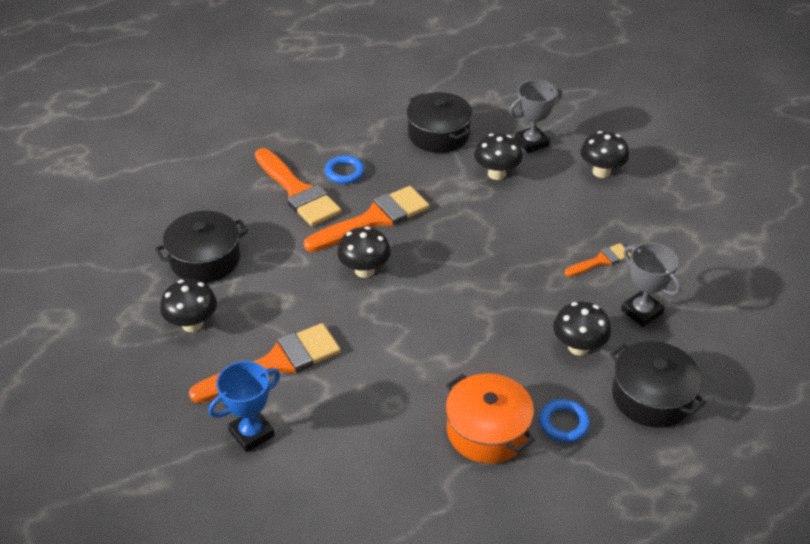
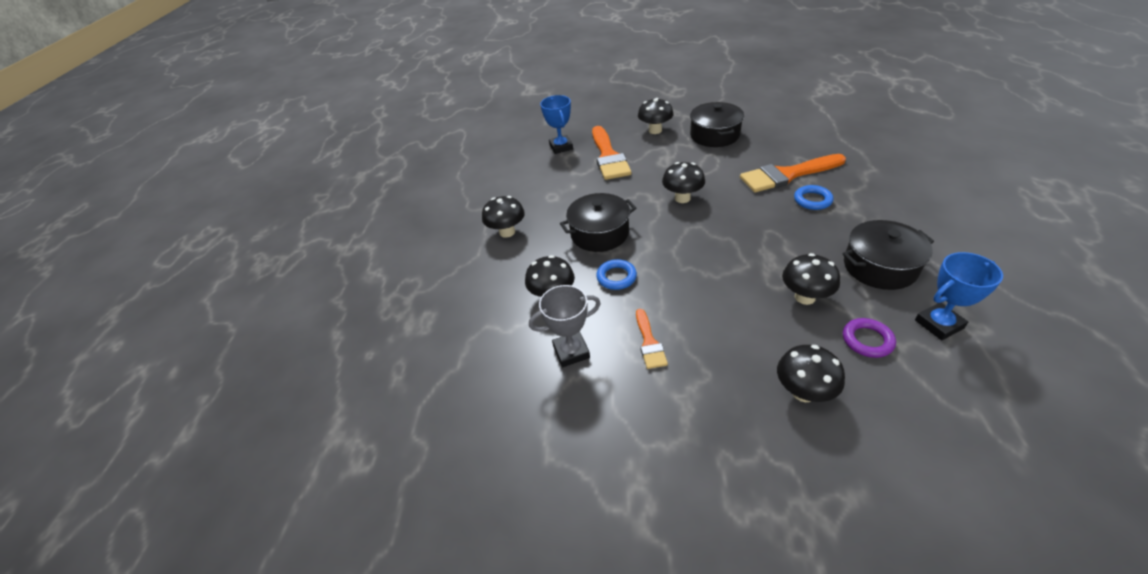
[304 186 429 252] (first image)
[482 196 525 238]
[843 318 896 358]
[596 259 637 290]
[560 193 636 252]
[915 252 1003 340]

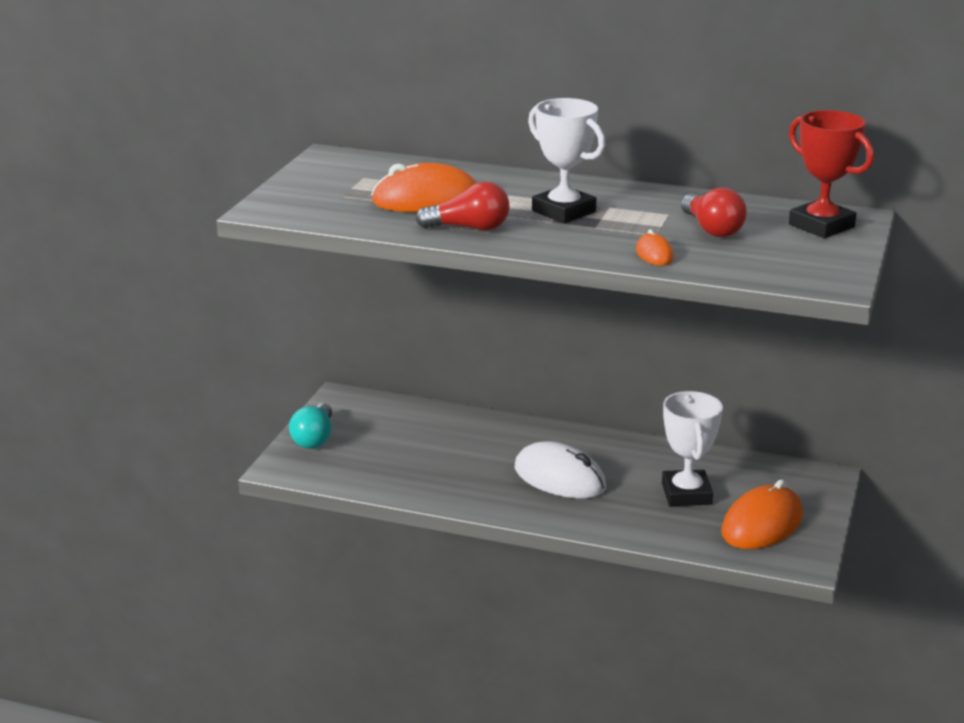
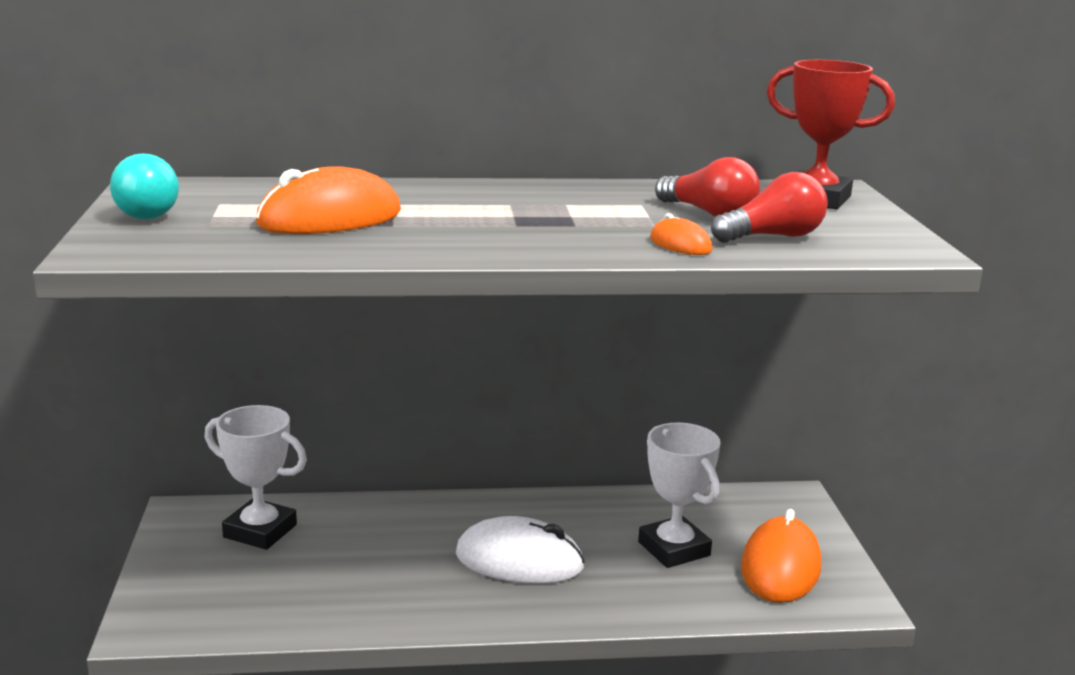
[110 153 179 219]
[711 172 828 243]
[205 405 307 550]

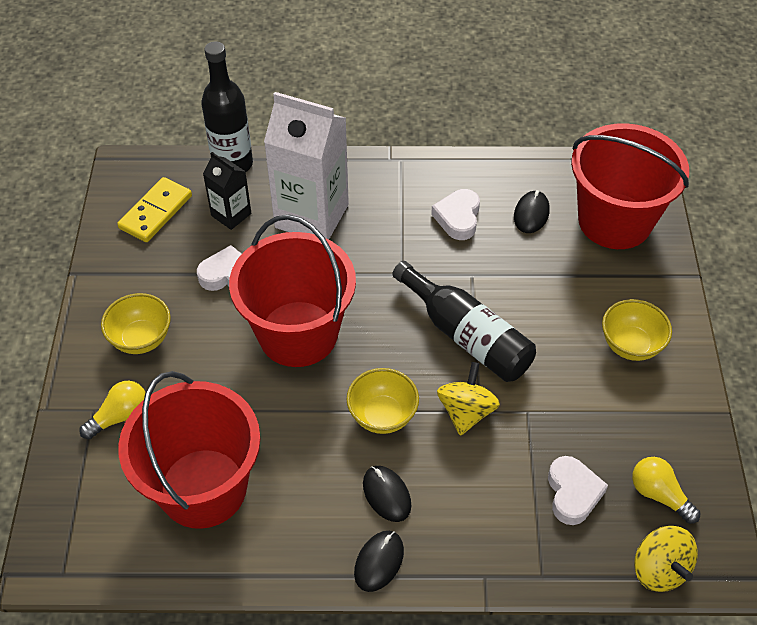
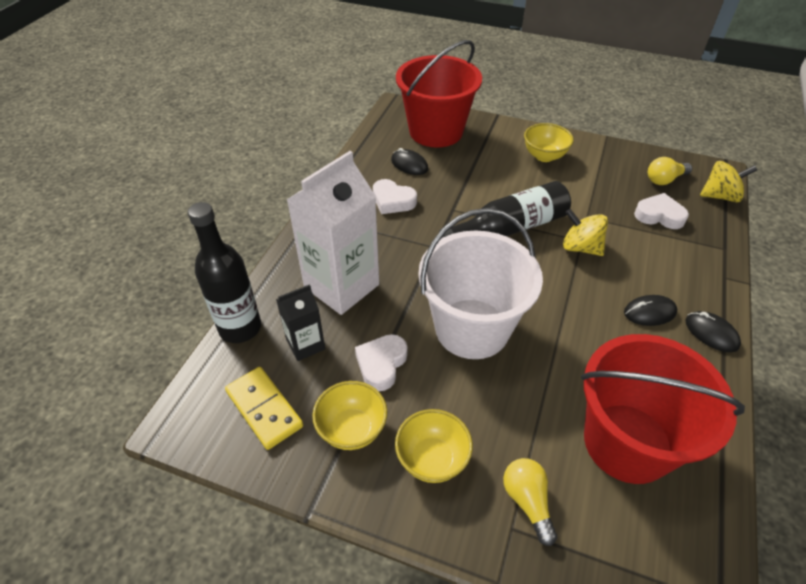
[418 208 543 359]
[312 381 387 450]

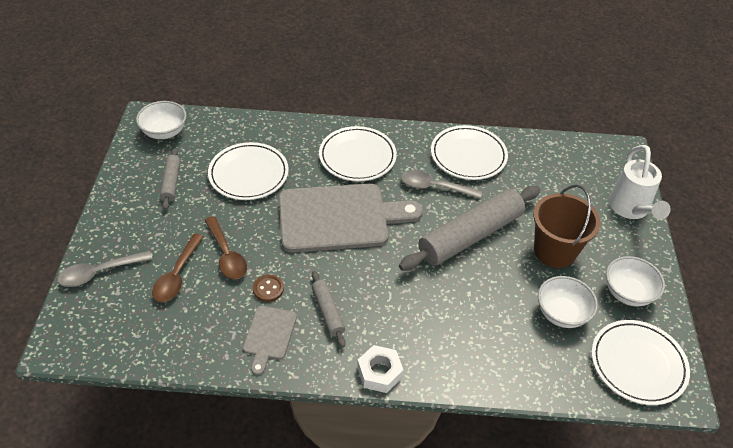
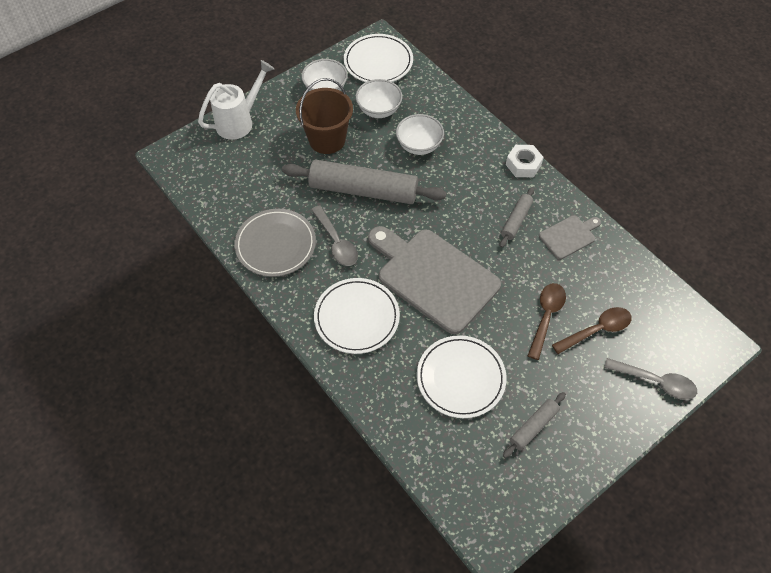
[396 114 444 155]
[253 275 284 302] (first image)
[234 209 316 277]

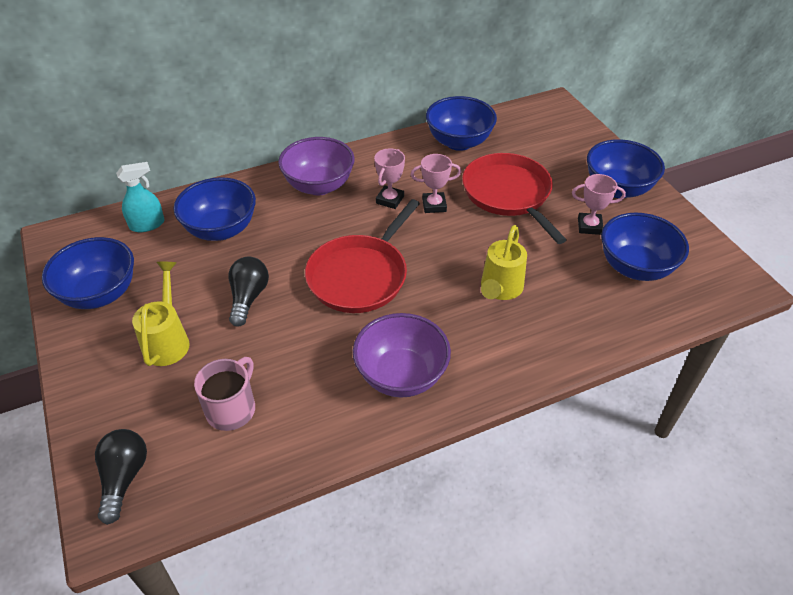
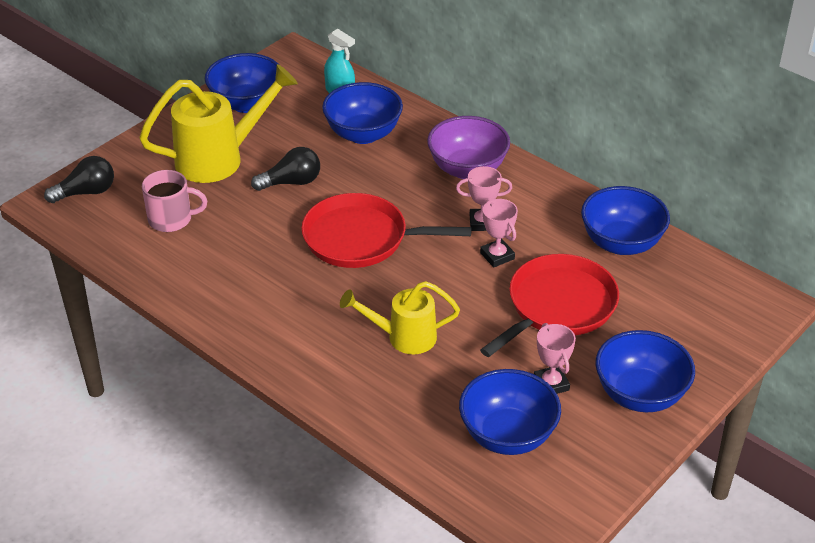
[139 64 298 183]
[353 313 451 398] (first image)

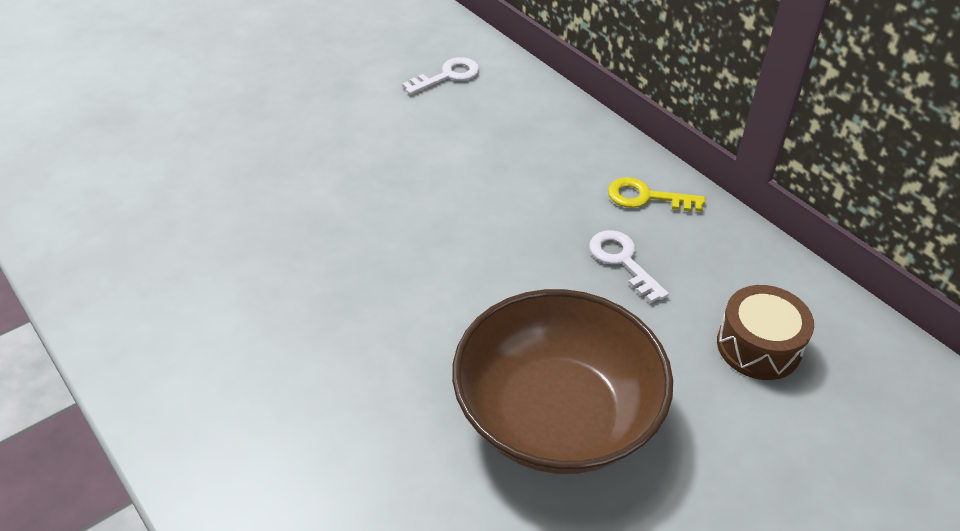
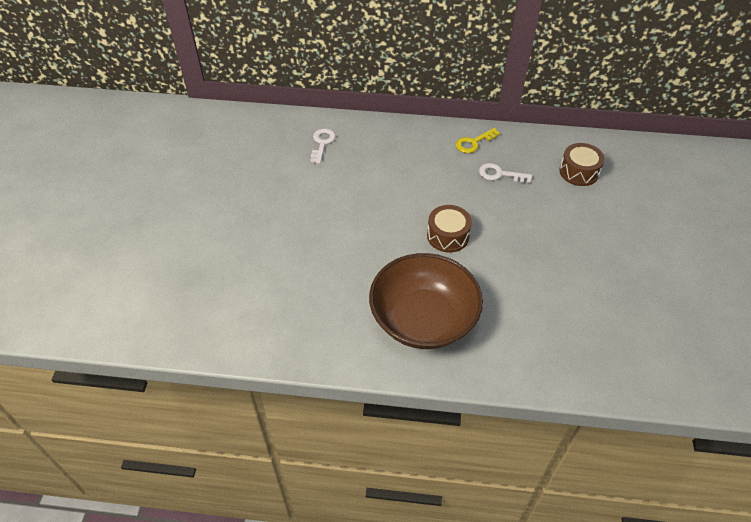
[369 253 483 349]
[427 205 472 253]

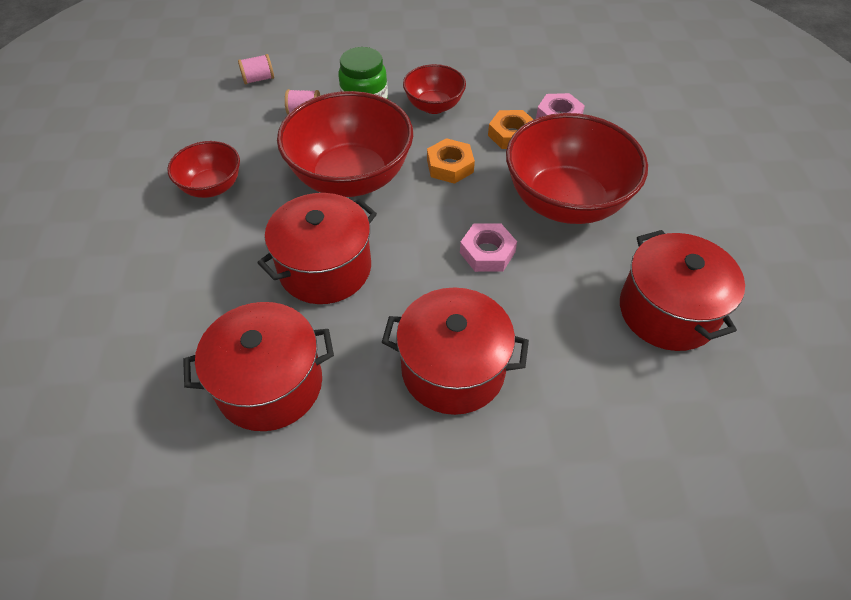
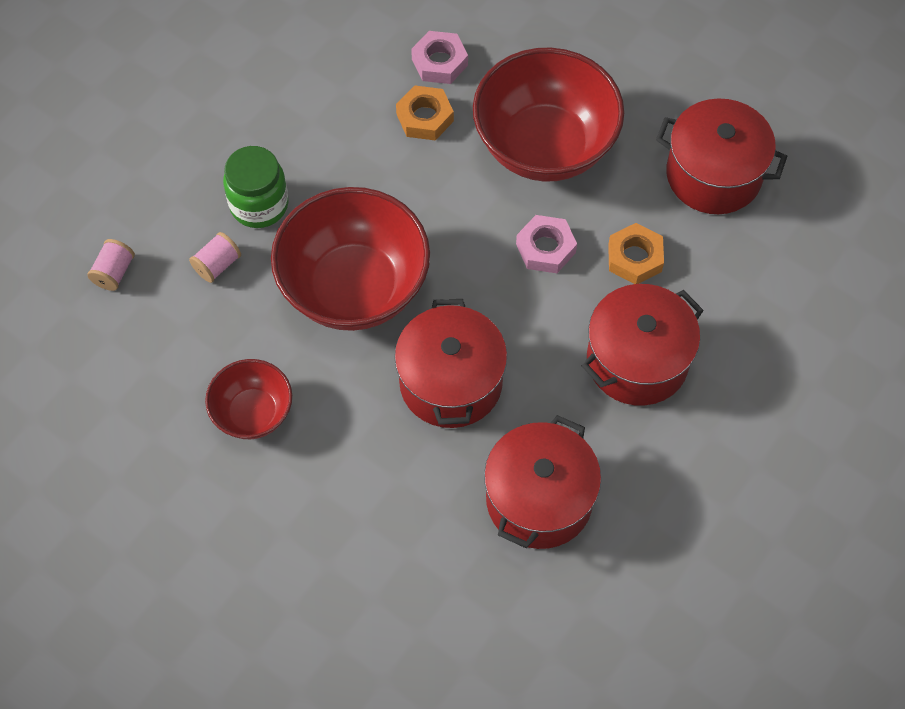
[403 64 466 114] (first image)
[608 223 664 284]

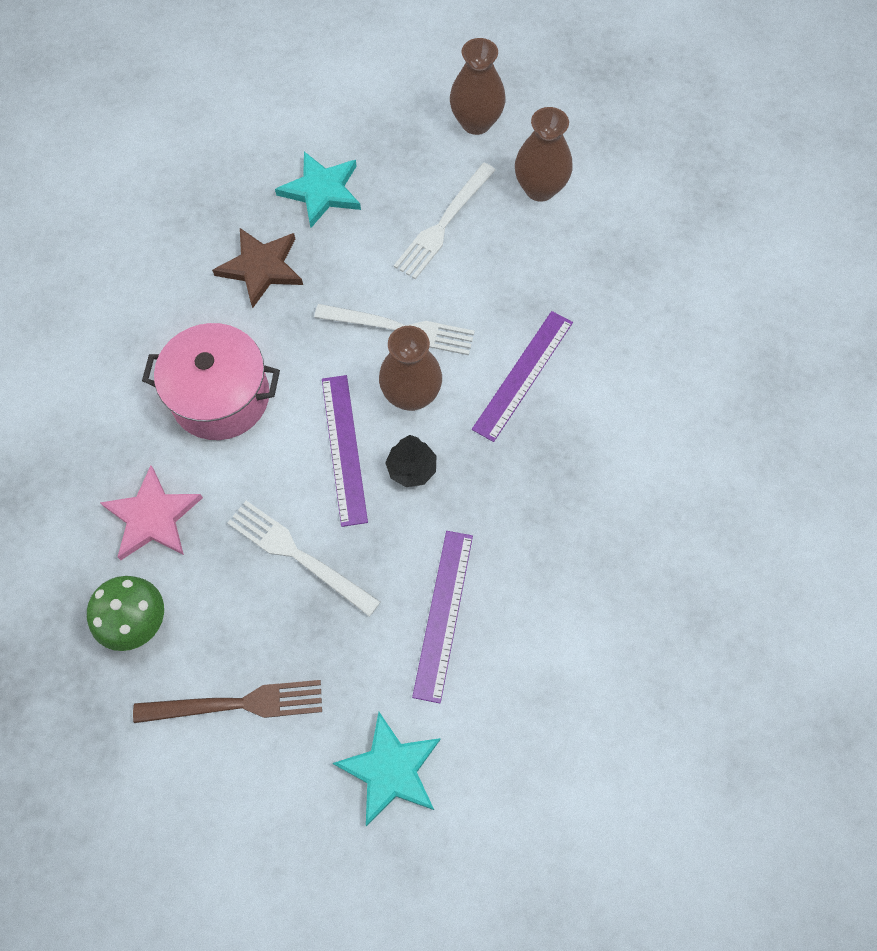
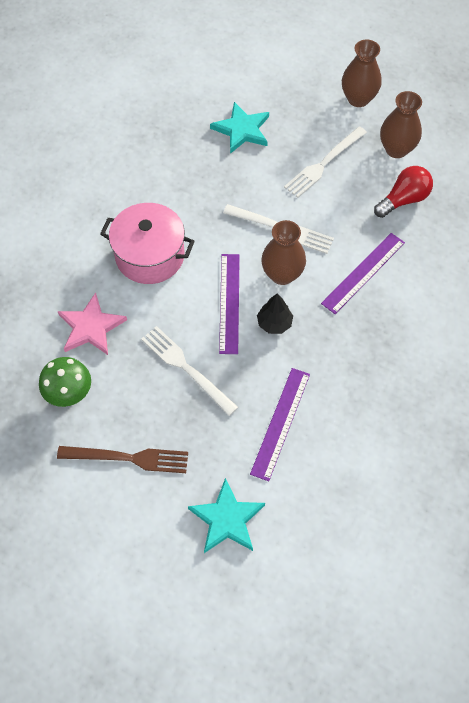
[212 228 303 308] (first image)
[374 166 433 218]

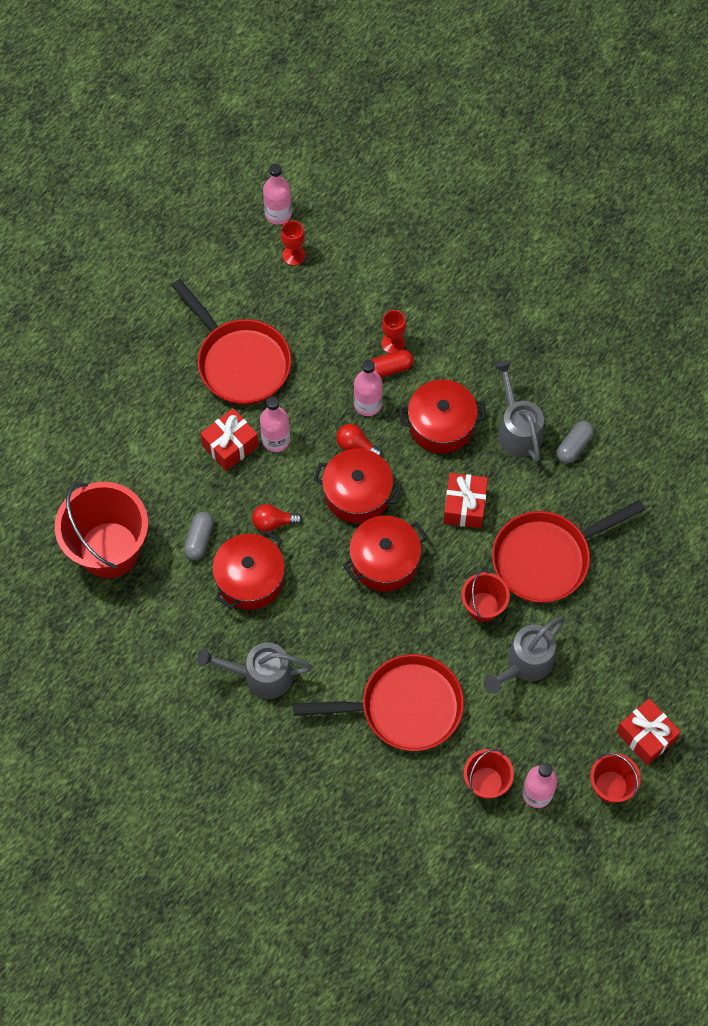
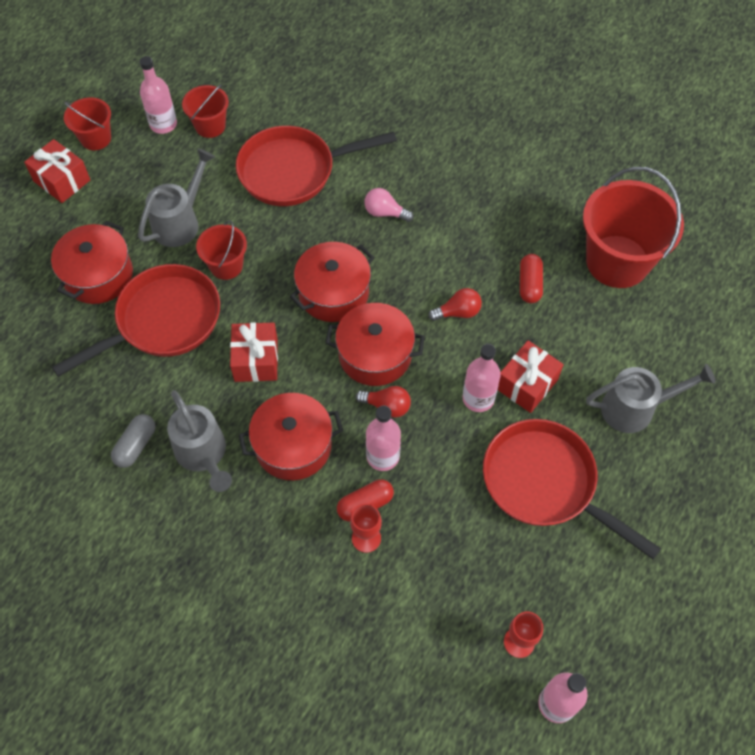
[520 254 543 303]
[586 364 716 433]
[51 221 133 304]
[364 188 413 222]

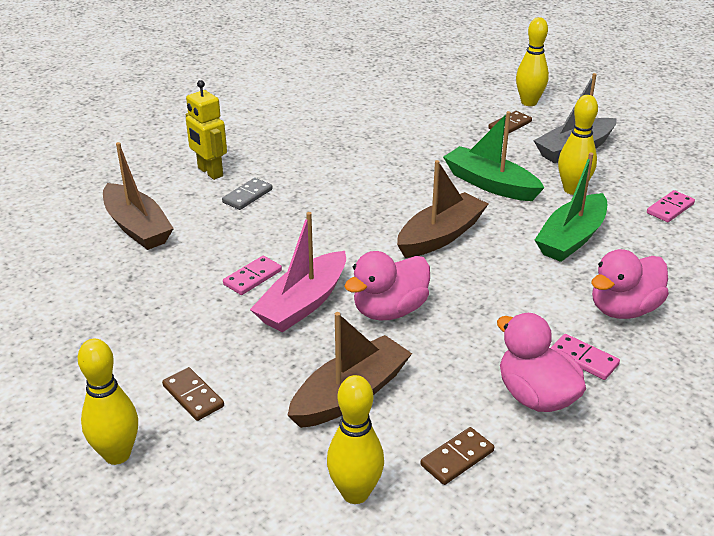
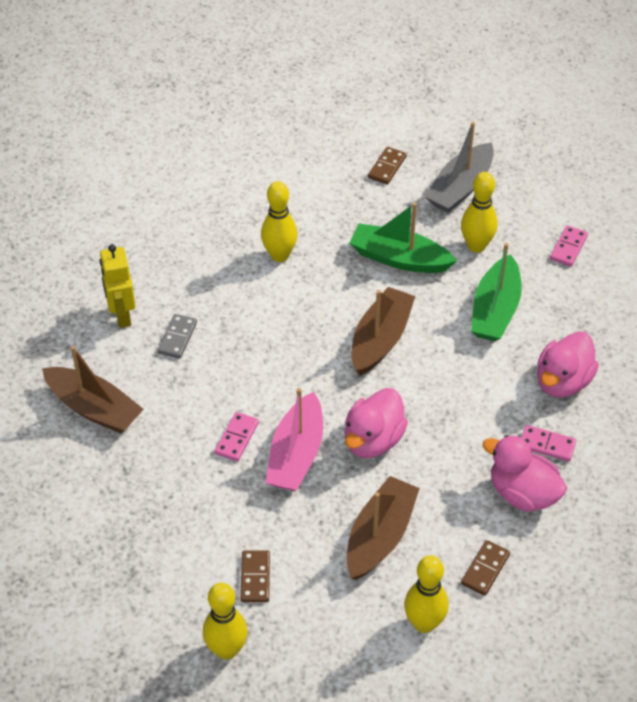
[240 550 270 602]
[100 244 136 328]
[261 181 298 262]

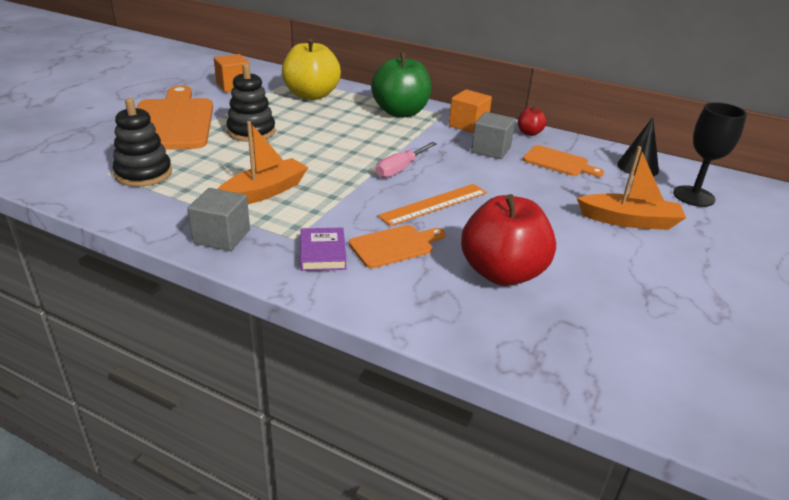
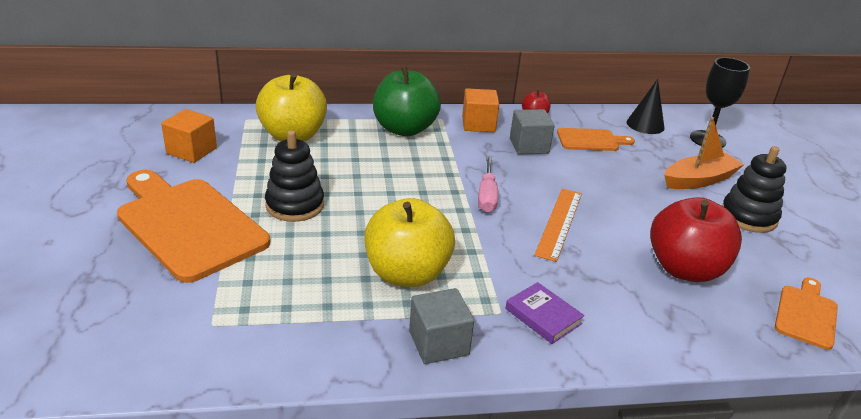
[722 146 786 233]
[364 198 455 287]
[775 278 838 350]

